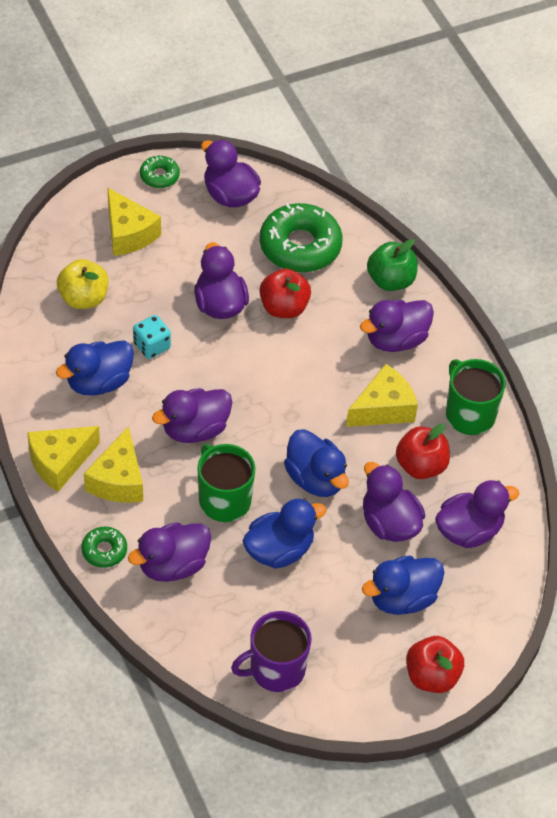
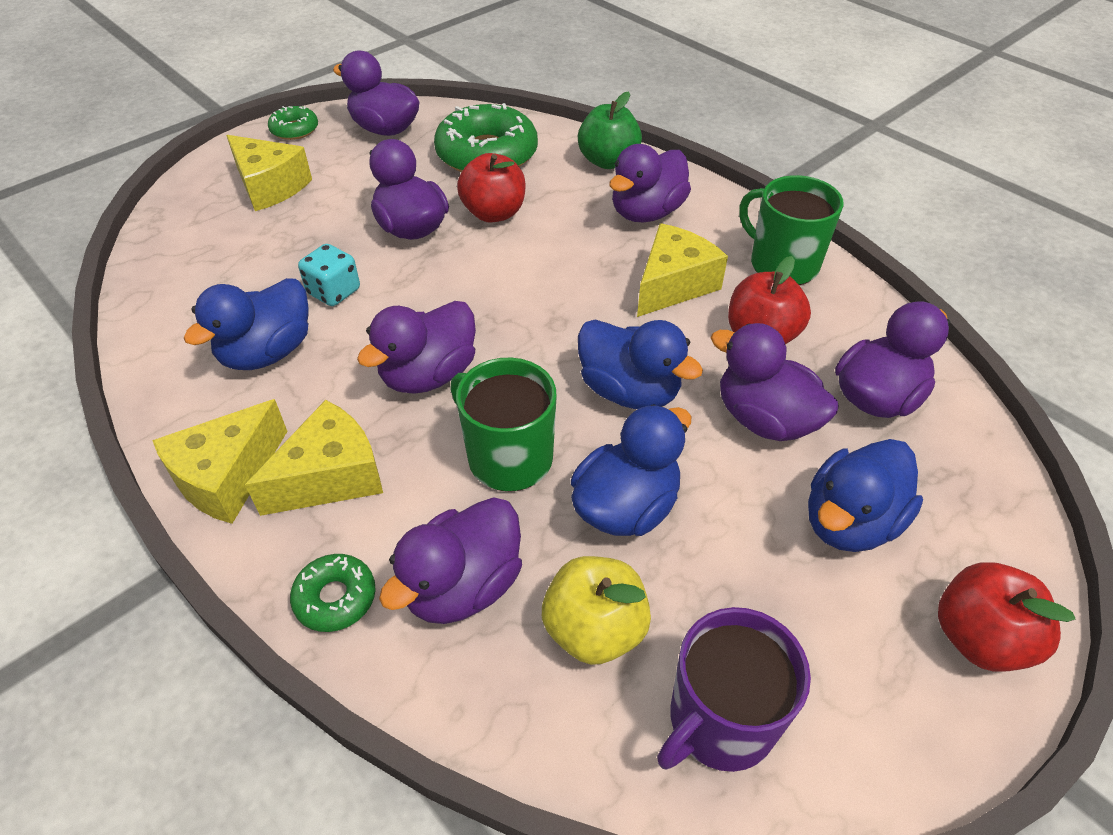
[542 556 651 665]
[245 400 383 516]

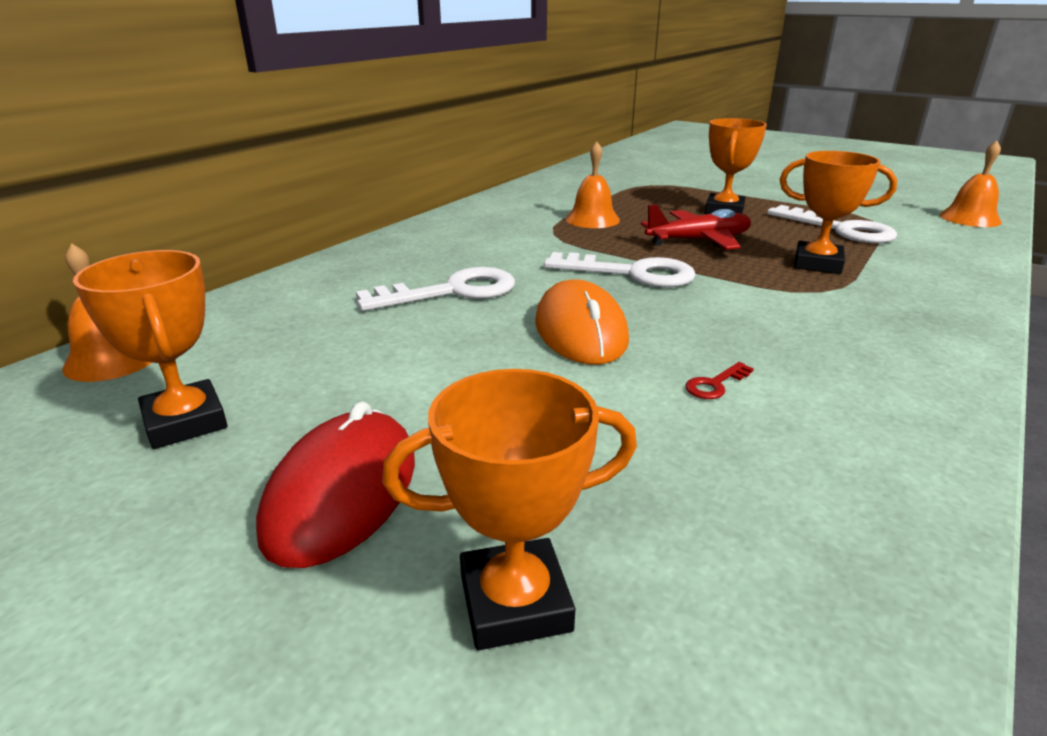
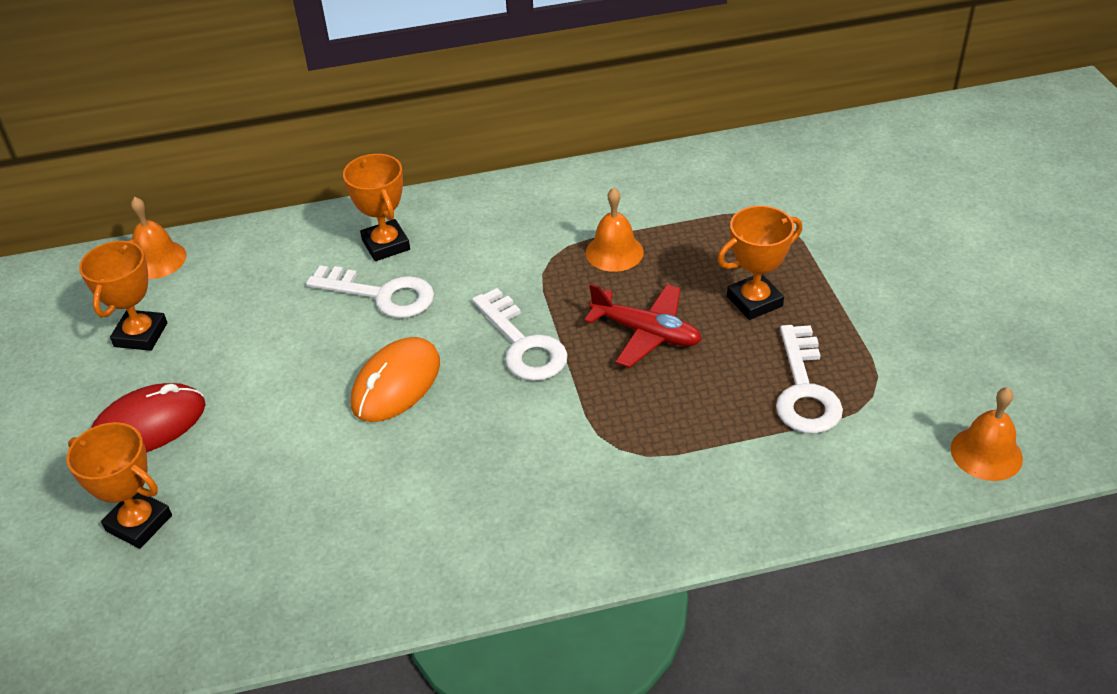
[685 362 754 399] (first image)
[343 154 410 261]

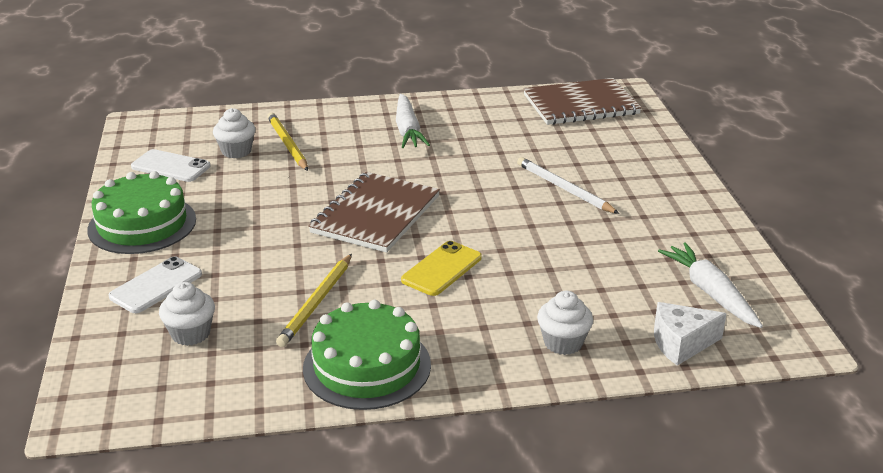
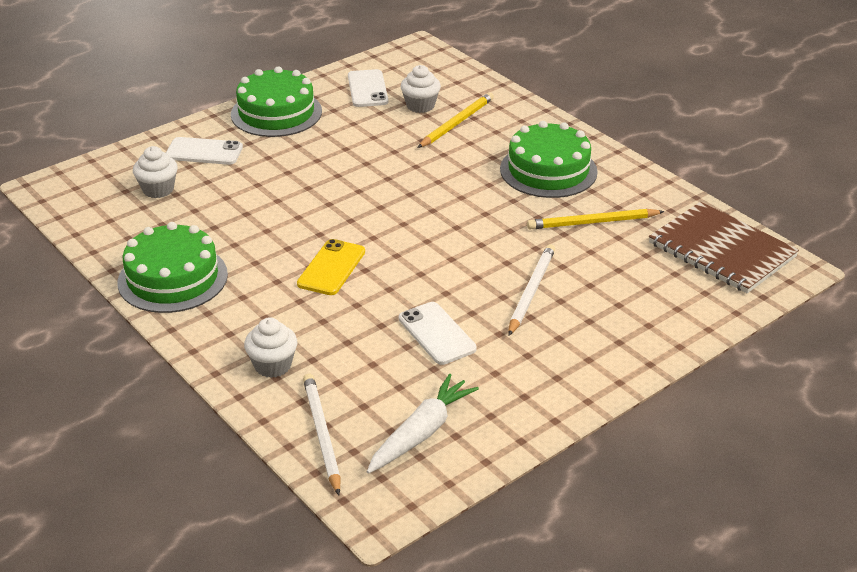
[527 209 665 229]
[308 172 440 253] (first image)
[500 121 598 198]
[297 239 365 295]
[303 374 341 495]
[399 302 477 365]

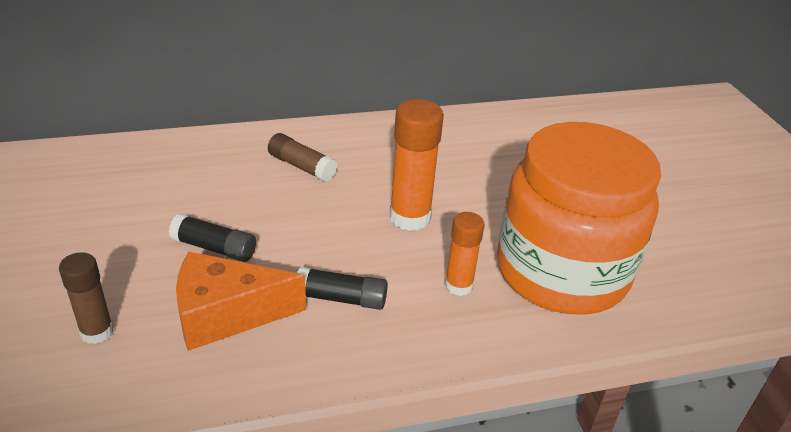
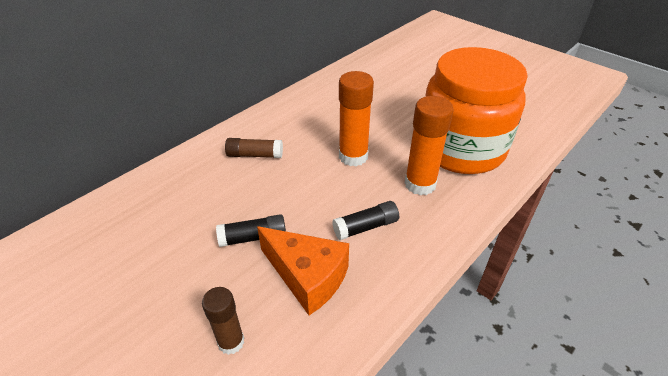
[257 226 349 315]
[405 96 454 195]

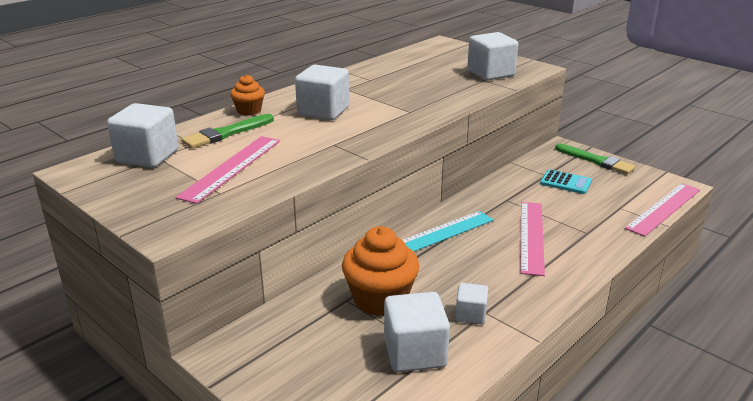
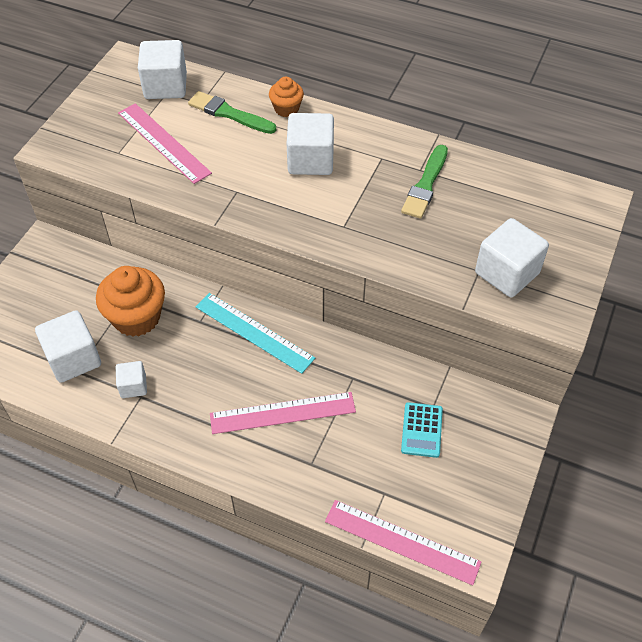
[118 103 212 184]
[401 145 448 219]

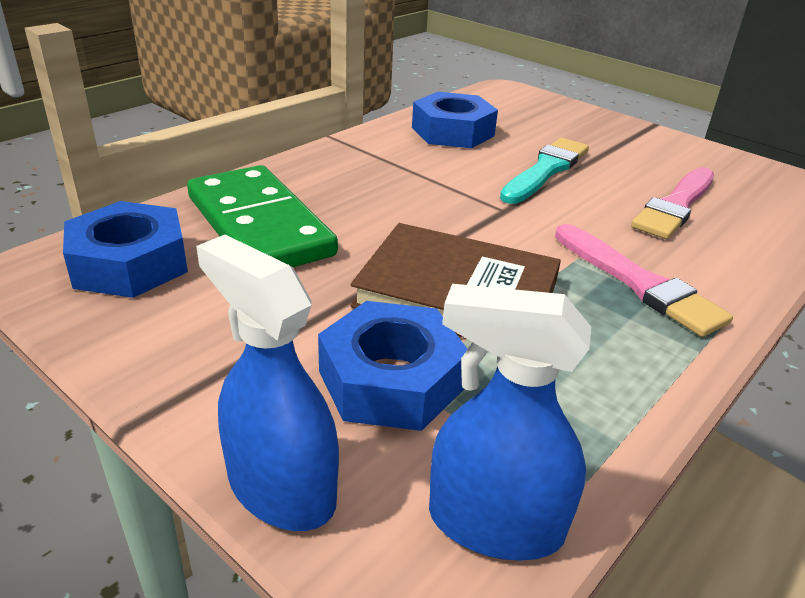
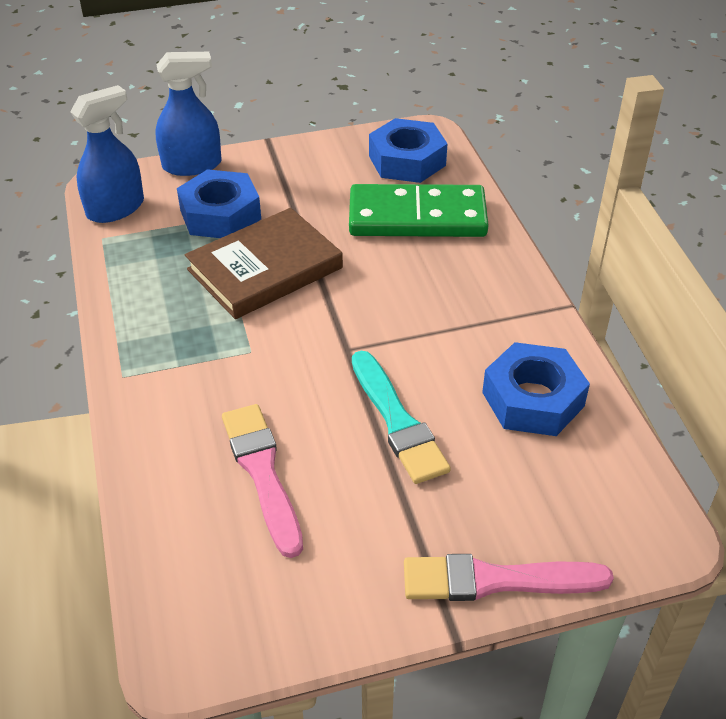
[404 554 614 601]

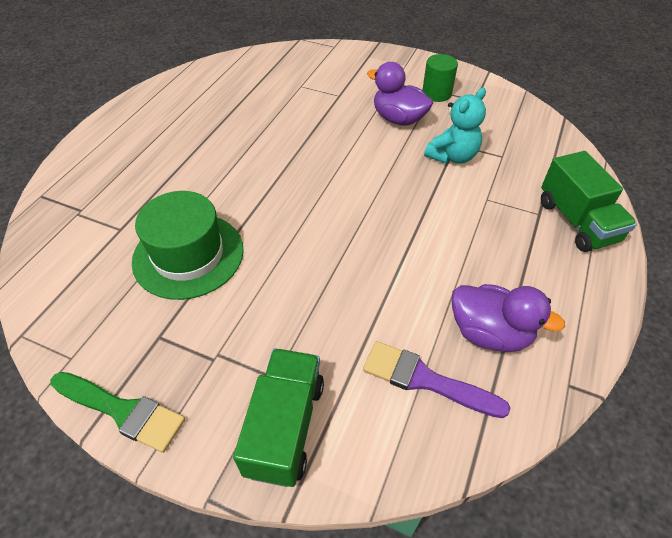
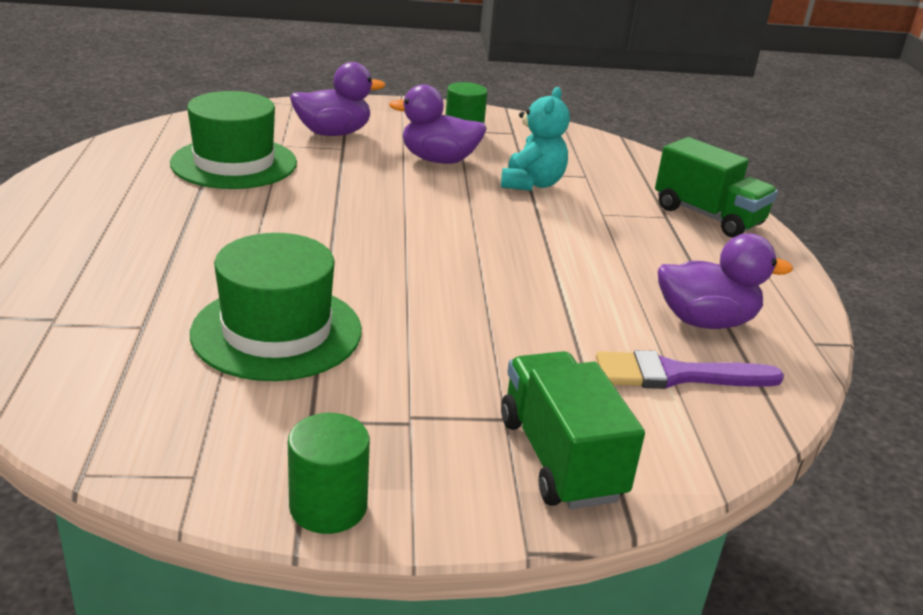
[288 413 370 534]
[170 91 297 189]
[290 62 386 136]

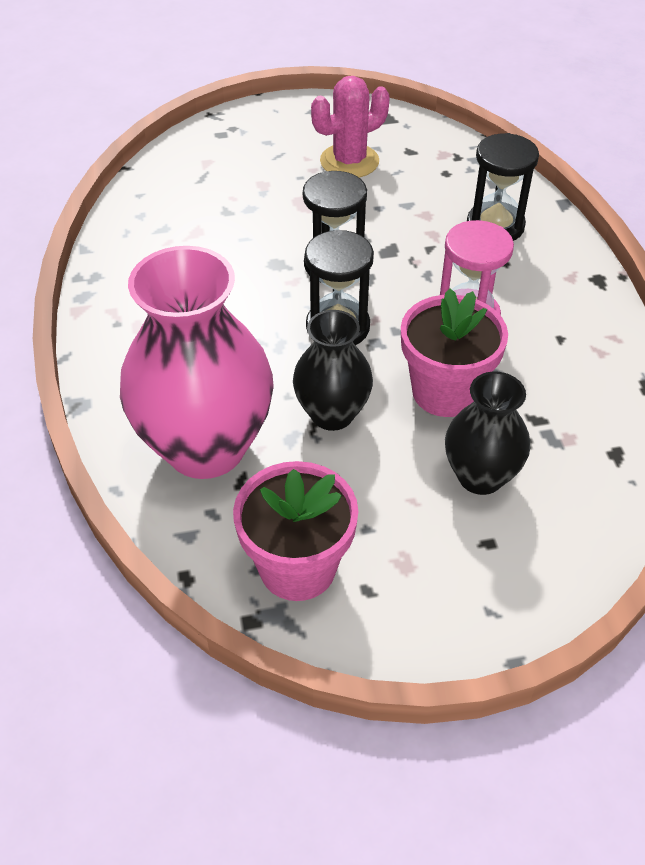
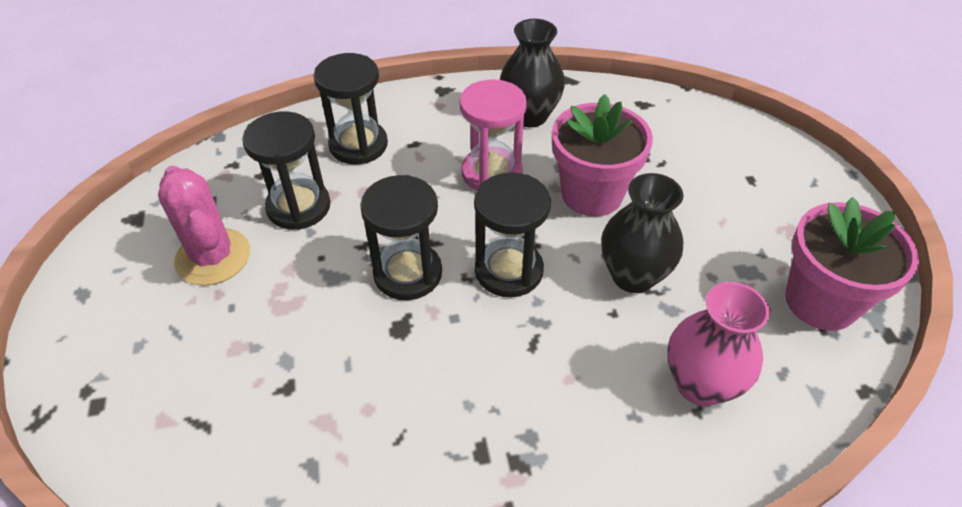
[667 282 770 406]
[500 19 565 127]
[242 111 331 230]

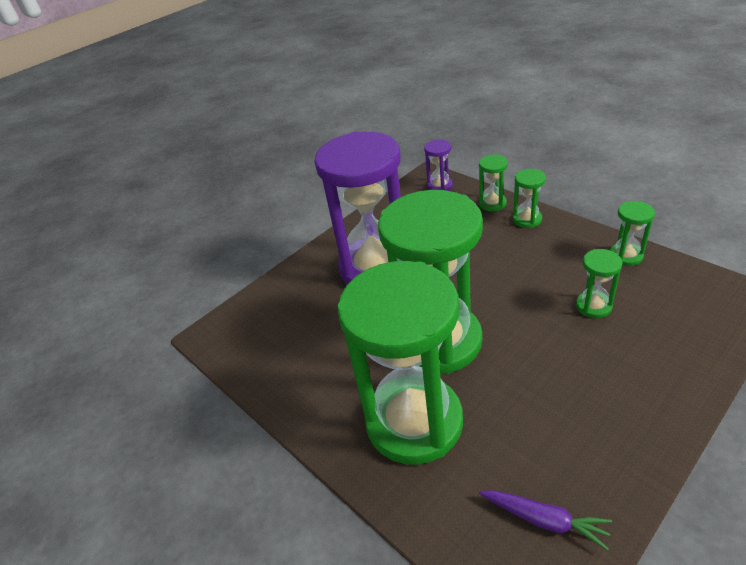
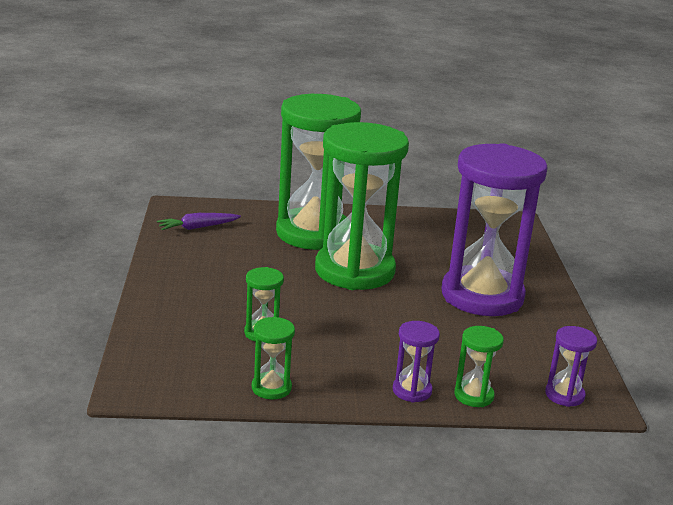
[393 321 440 402]

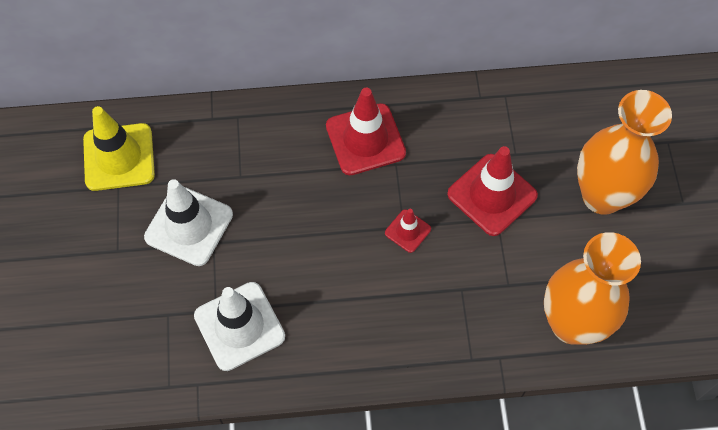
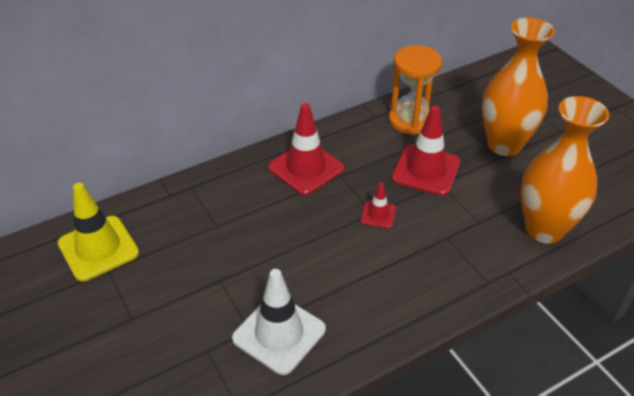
[144 179 233 266] (first image)
[389 45 442 135]

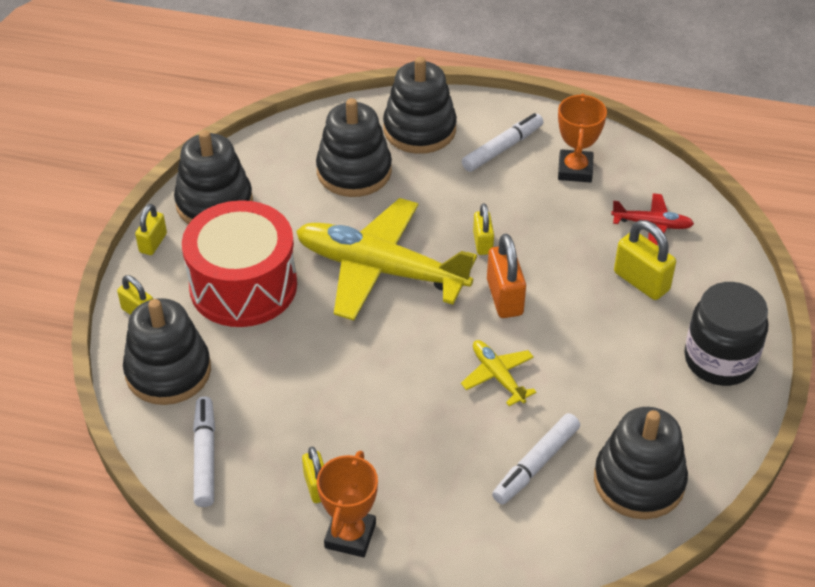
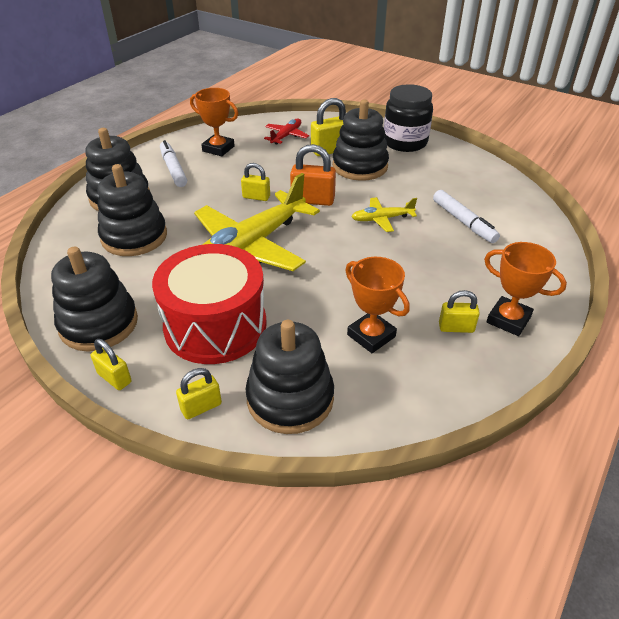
[193 396 215 507] (first image)
[332 99 389 181]
[345 257 410 353]

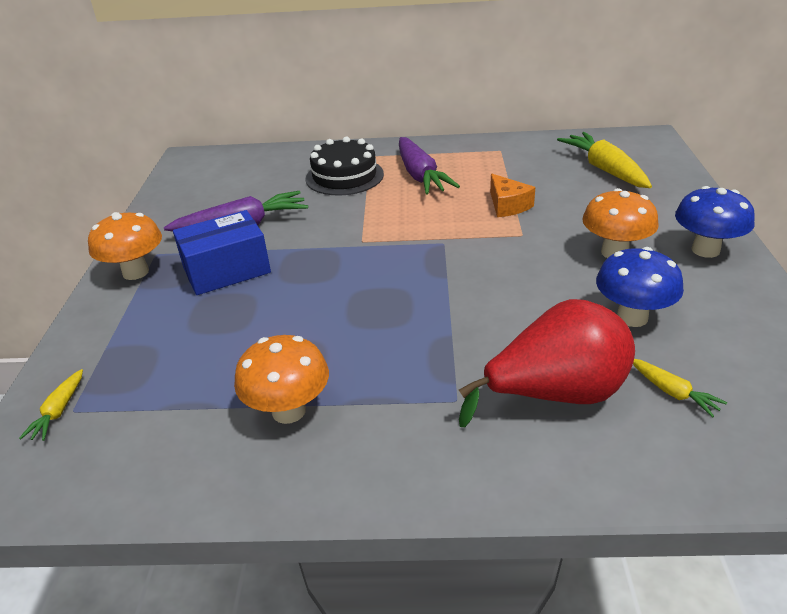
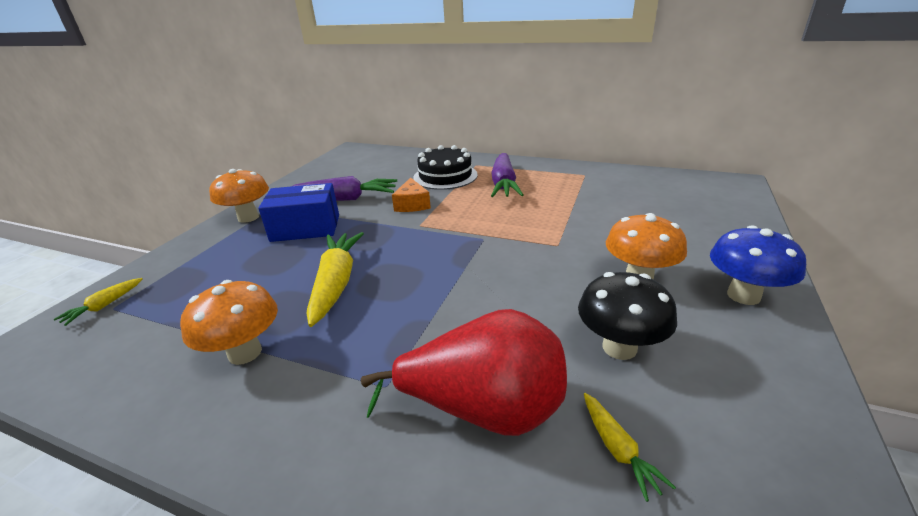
[392 178 431 212]
[307 232 364 327]
[578 272 677 360]

